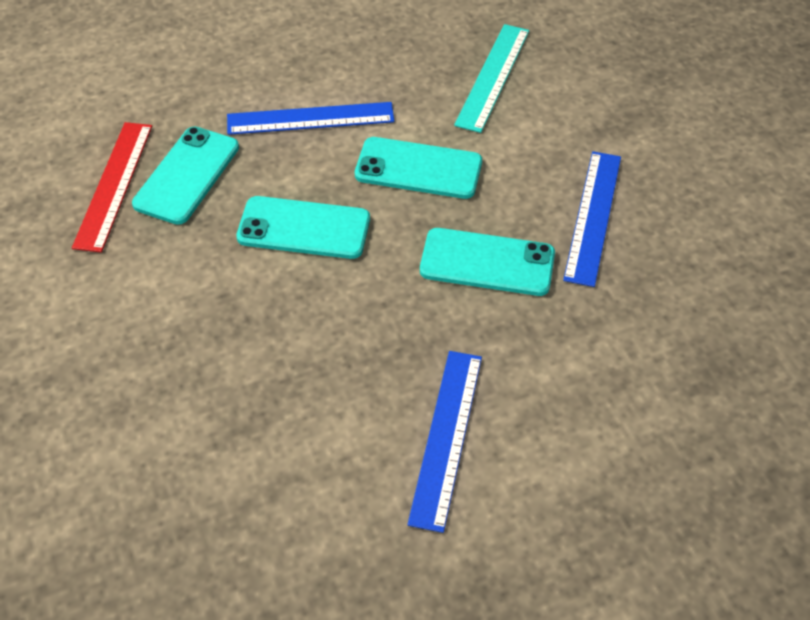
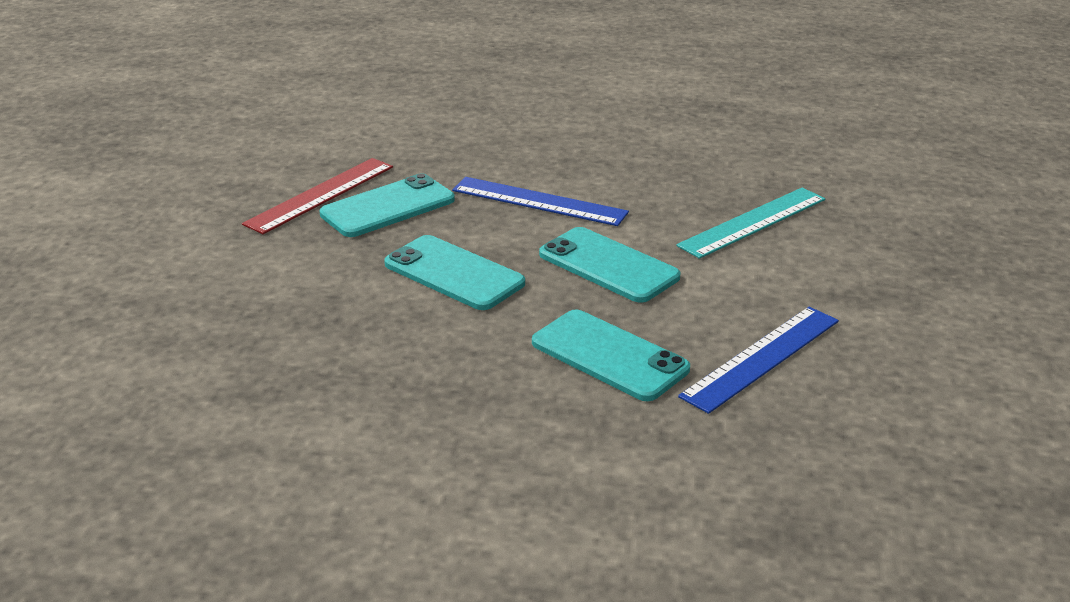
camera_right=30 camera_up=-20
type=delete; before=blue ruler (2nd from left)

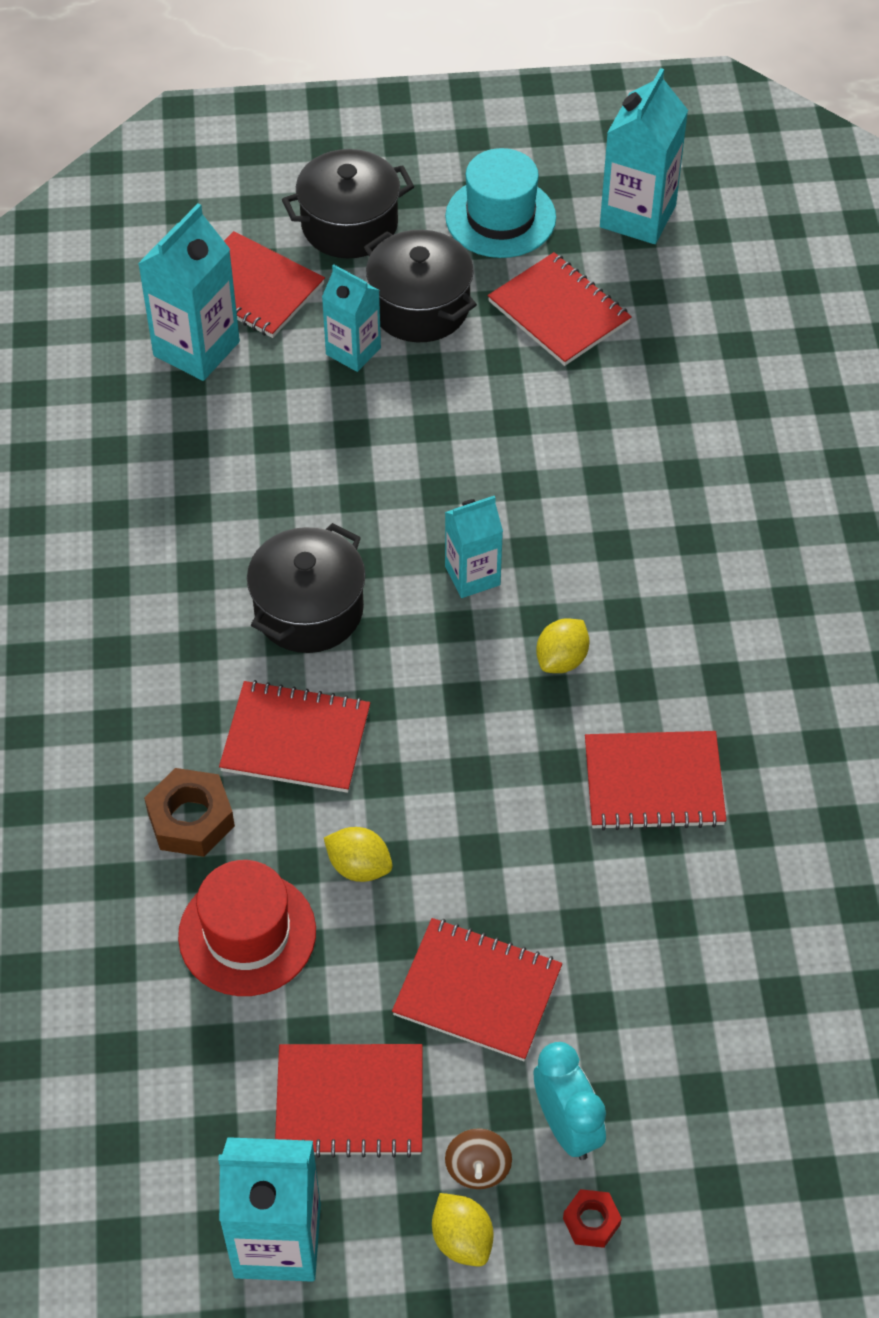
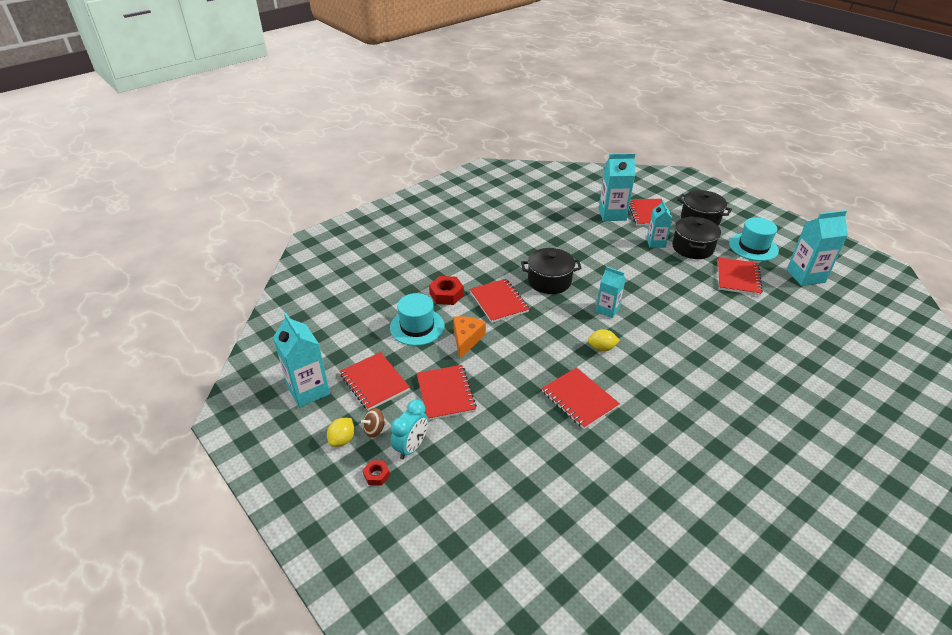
camera_right=55 camera_up=-15
type=recolor; before=red hat; after=turquoise hat (1st from left)
type=recolor; before=brown nut; after=red nut (2nd from left)
type=replace; before=yellow lemon (1st from left); after=orange cheese

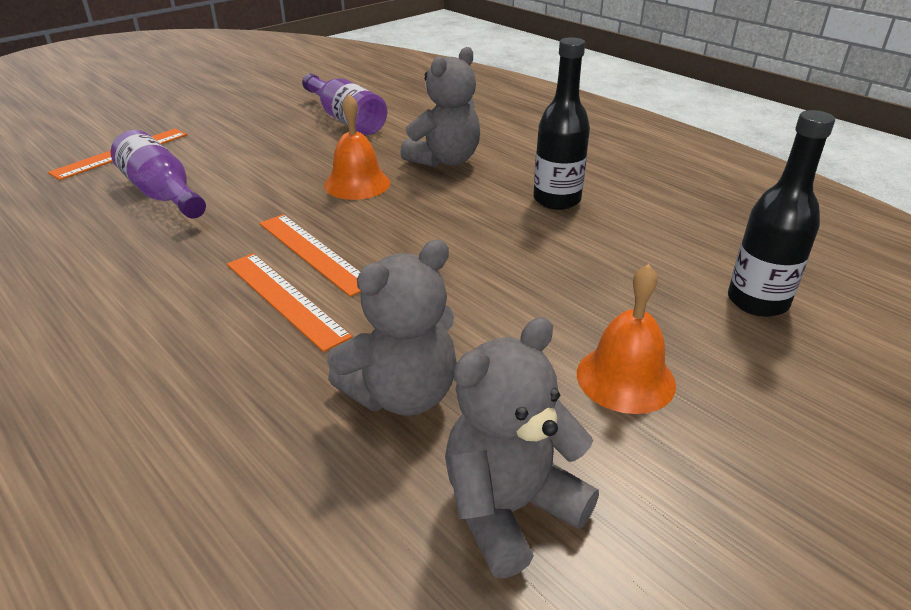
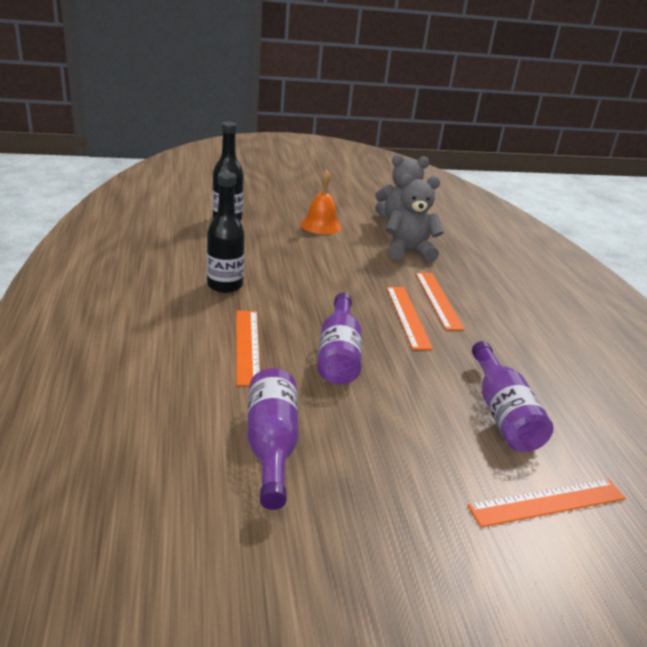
camera_right=-150 camera_up=-5
type=replace; before=grey teddy bear (2nd from left); after=orange ruler (1st from left)
type=replace; before=orange bell (1st from left); after=purple bottle (2nd from left)

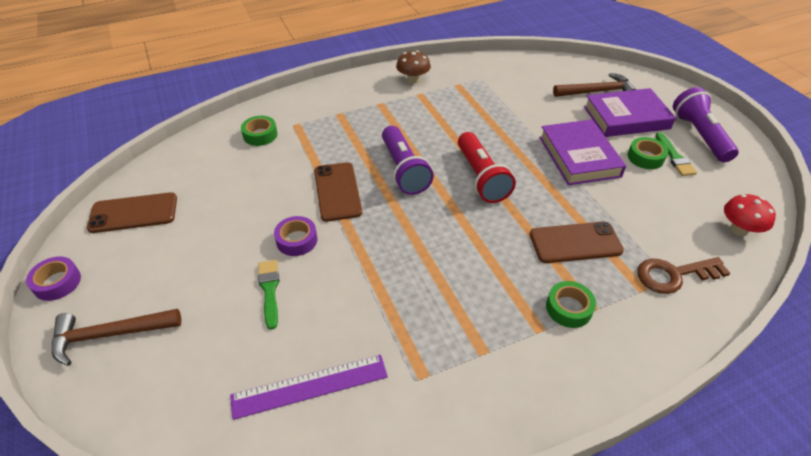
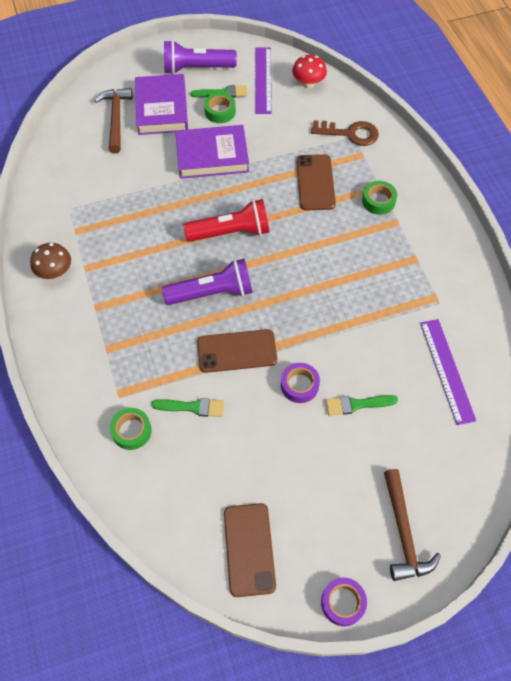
camera_right=-85 camera_up=15
type=insert; after=green brush (1st from left)
type=insert; after=purple ruler (1st from left)
type=rotate; before=brown key; turn=-75

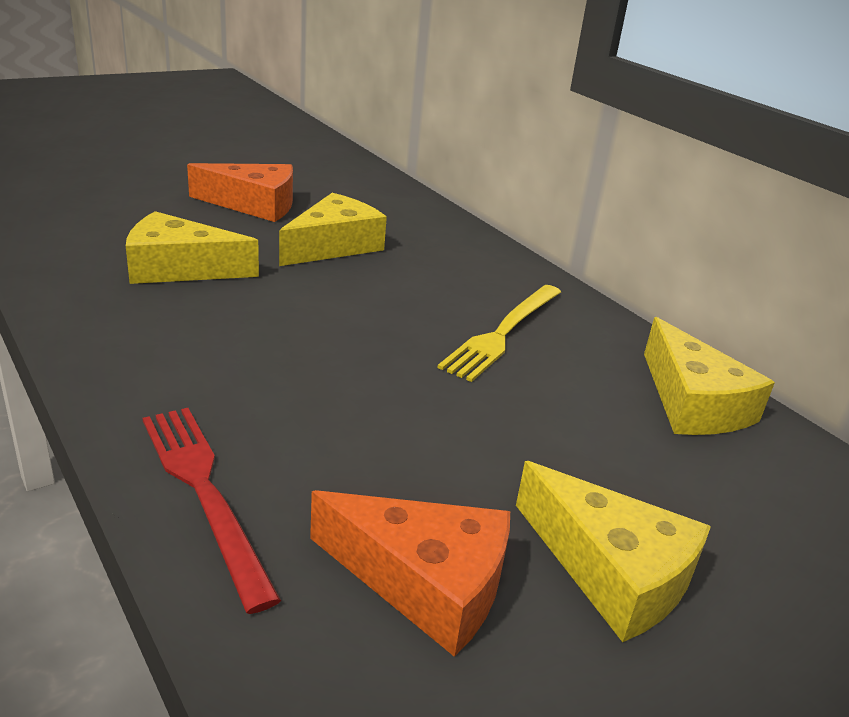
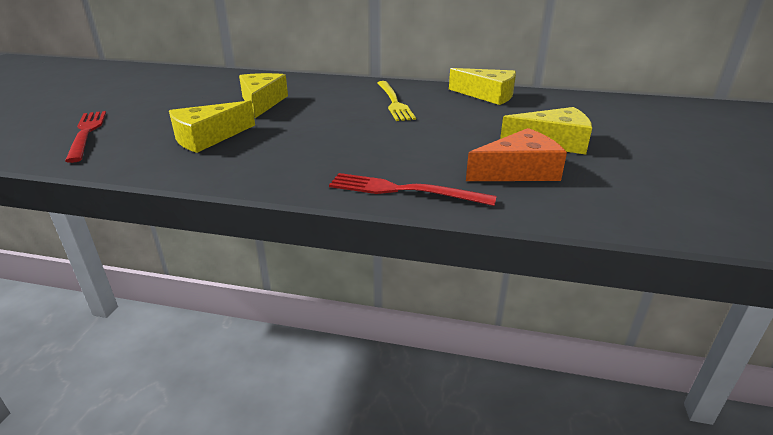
camera_right=-40 camera_up=0
type=insert; after=red fork (1st from left)
type=delete; before=orange cheese (1st from left)

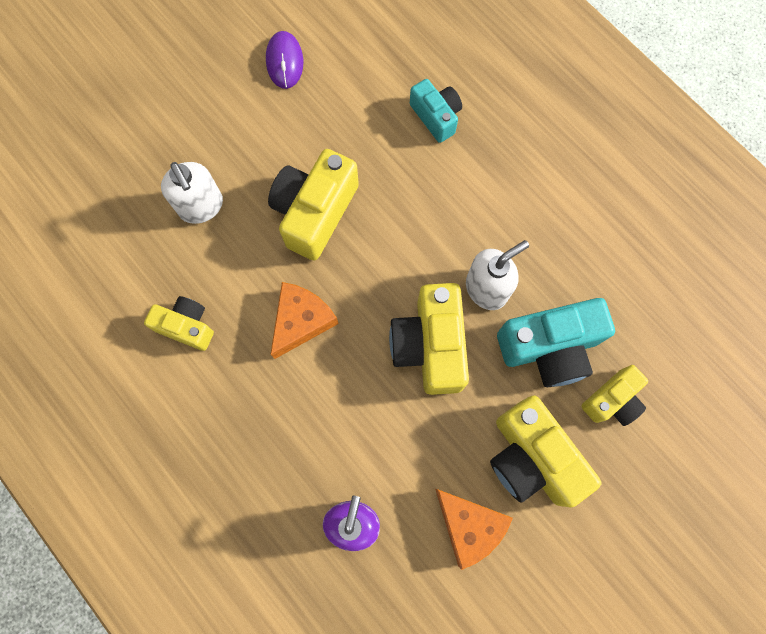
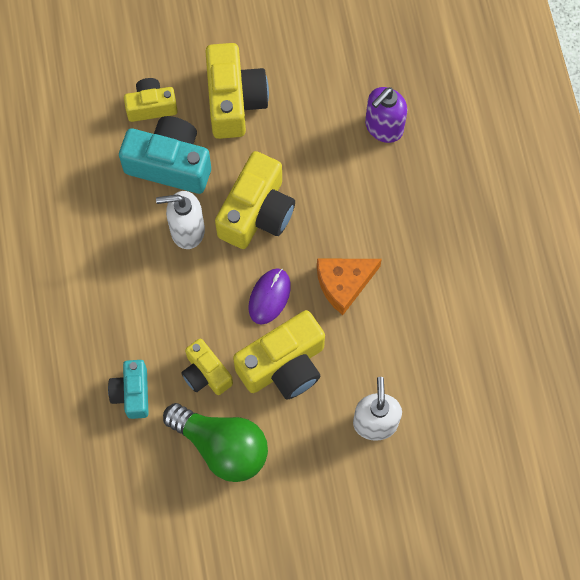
camera_right=-150 camera_up=-5
type=insert; after=green light bulb
type=move; before=yellow camera (1st from left in the first image); after=yellow camera (2nd from left)
type=move; before=purple mouse
type=delete; before=orange cheese (2nd from left)

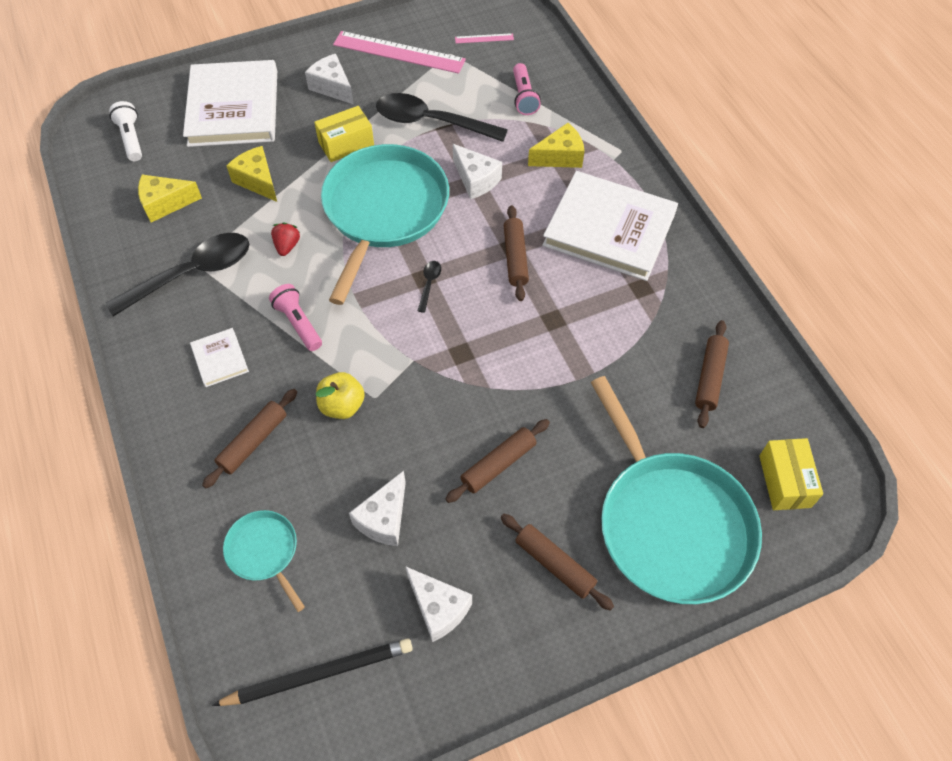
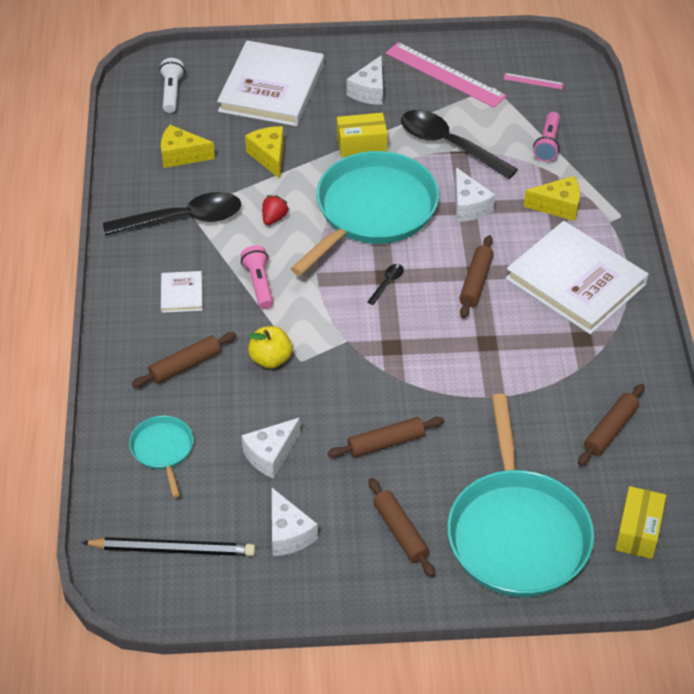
camera_right=20 camera_up=-10
type=rotate; before=white cheese (1st from left in the first image); turn=-135

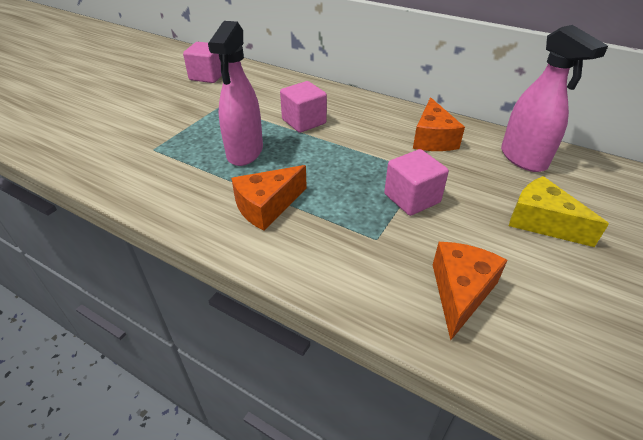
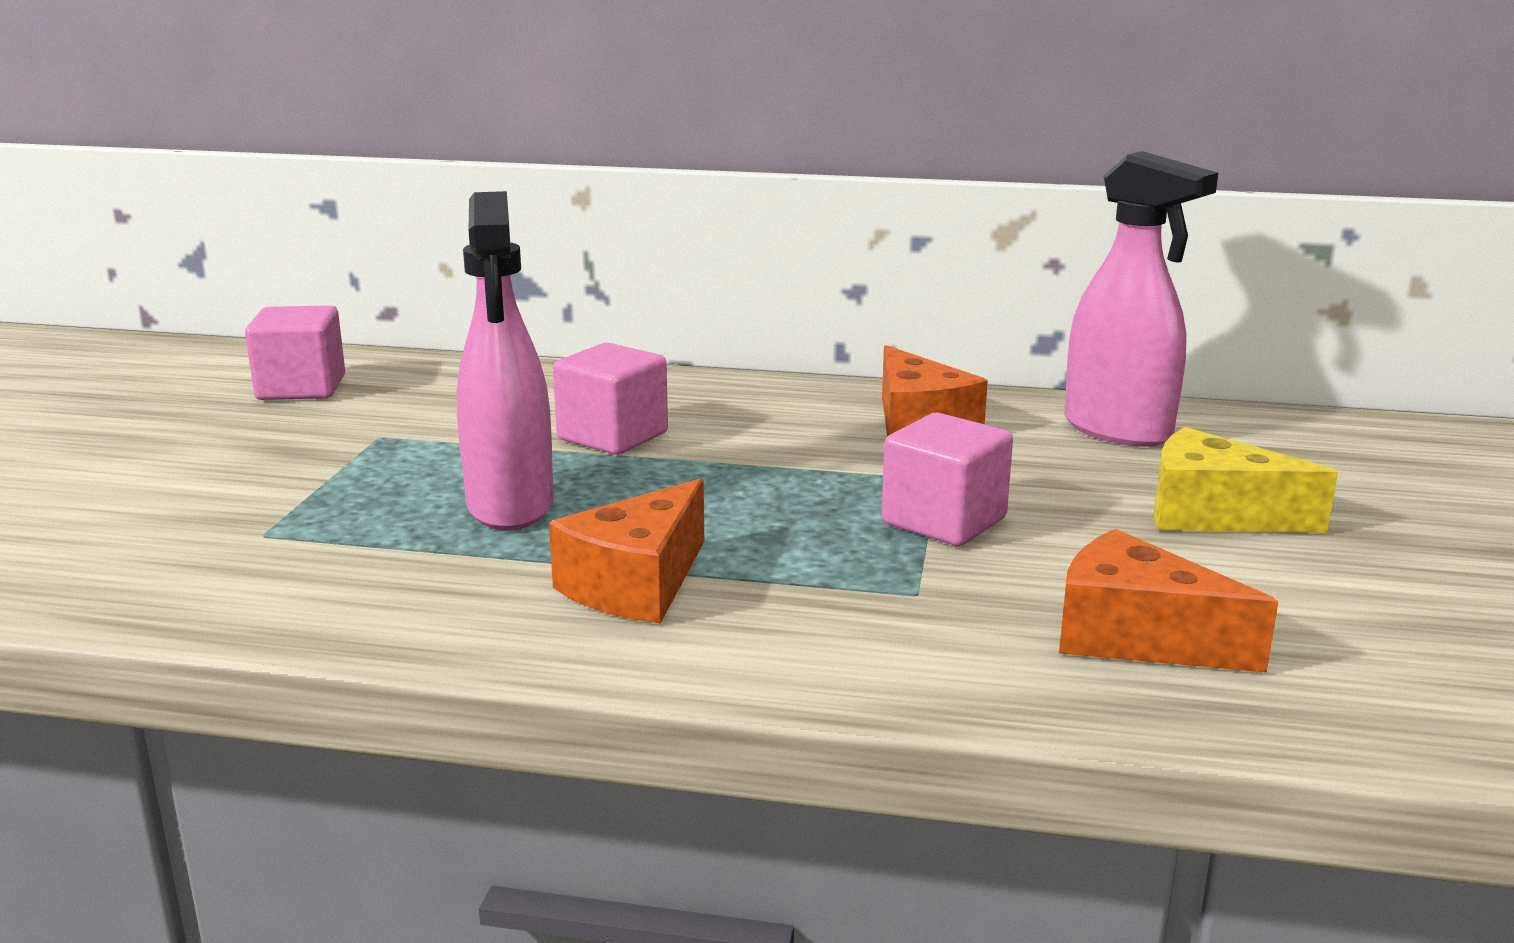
camera_right=-20 camera_up=-20
type=rotate; before=orange cheese (3rd from left); turn=-60

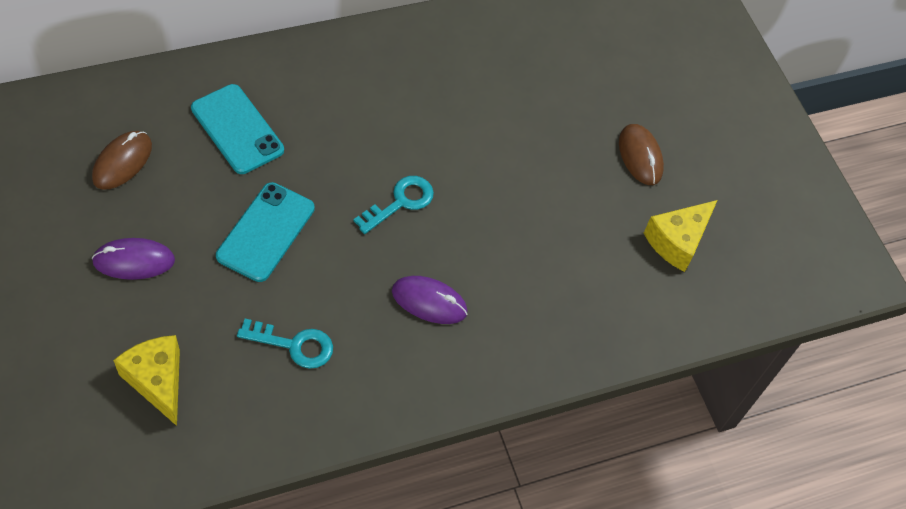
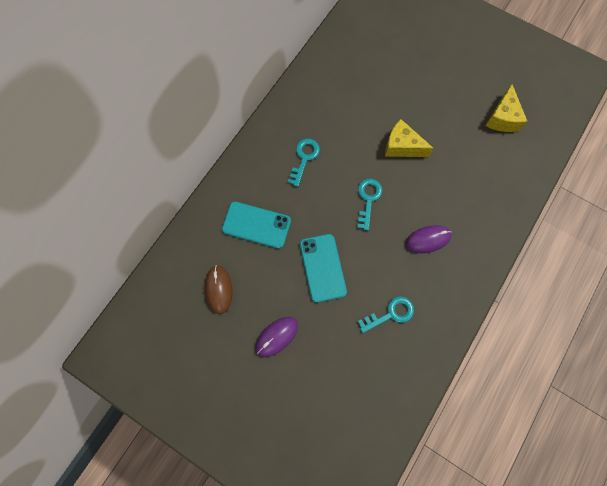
camera_right=-30 camera_up=15
type=insert; after=turquoise key (1st from left)
type=move; before=yellow cheese (1st from left)
type=delete; before=brown mouse (2nd from left)

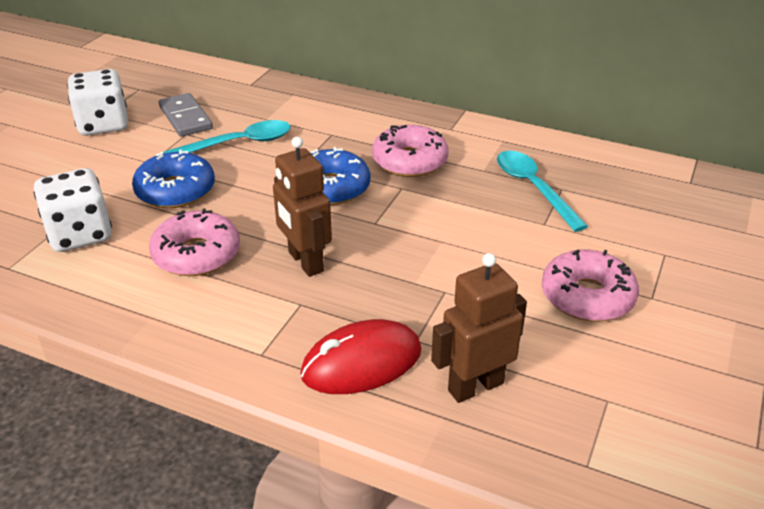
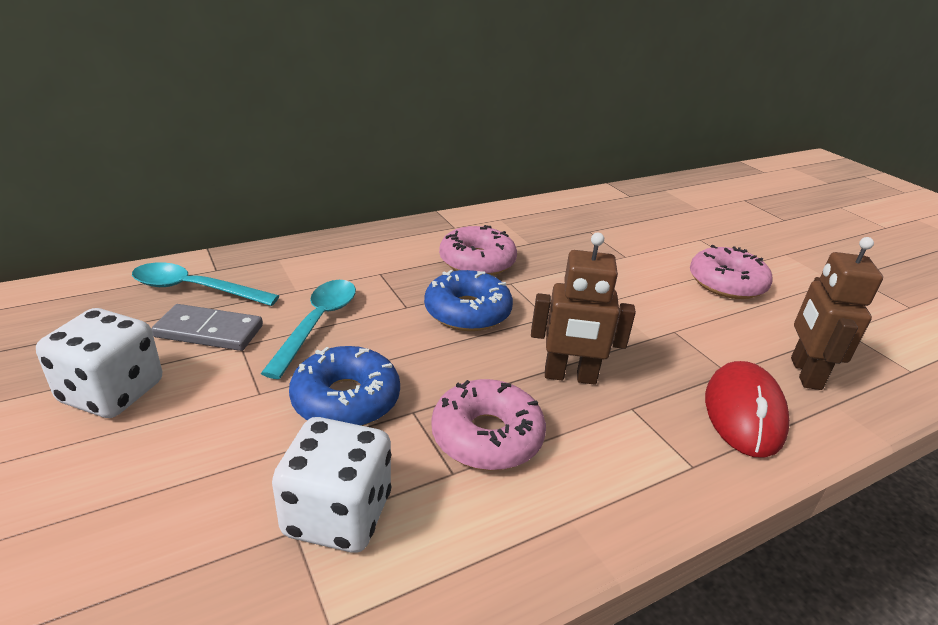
camera_right=-55 camera_up=-5
type=move; before=turquoise spoon (2nd from left in the first image); after=turquoise spoon (1st from left)

